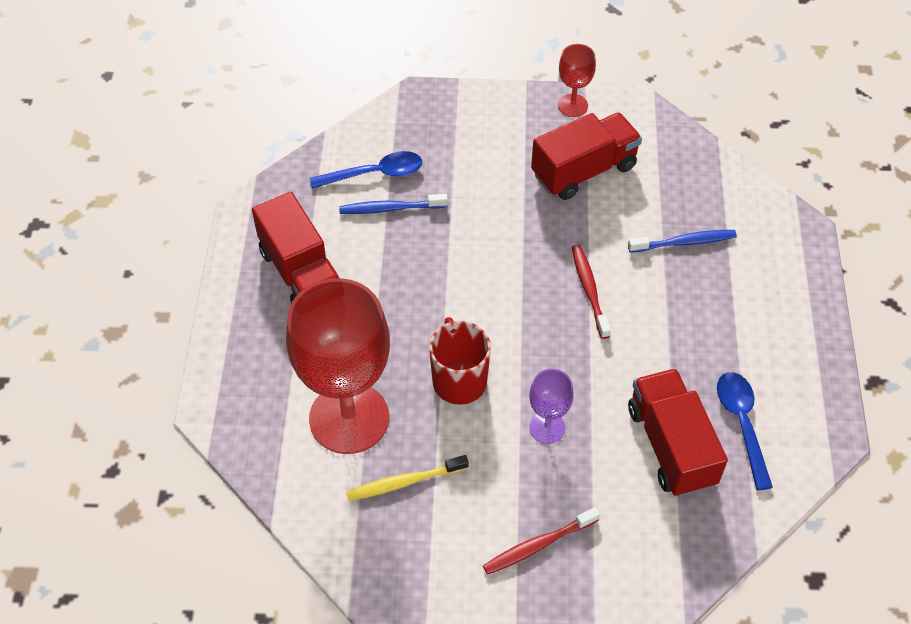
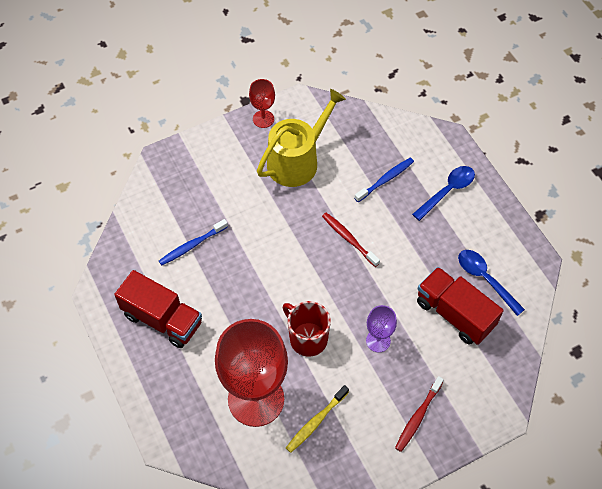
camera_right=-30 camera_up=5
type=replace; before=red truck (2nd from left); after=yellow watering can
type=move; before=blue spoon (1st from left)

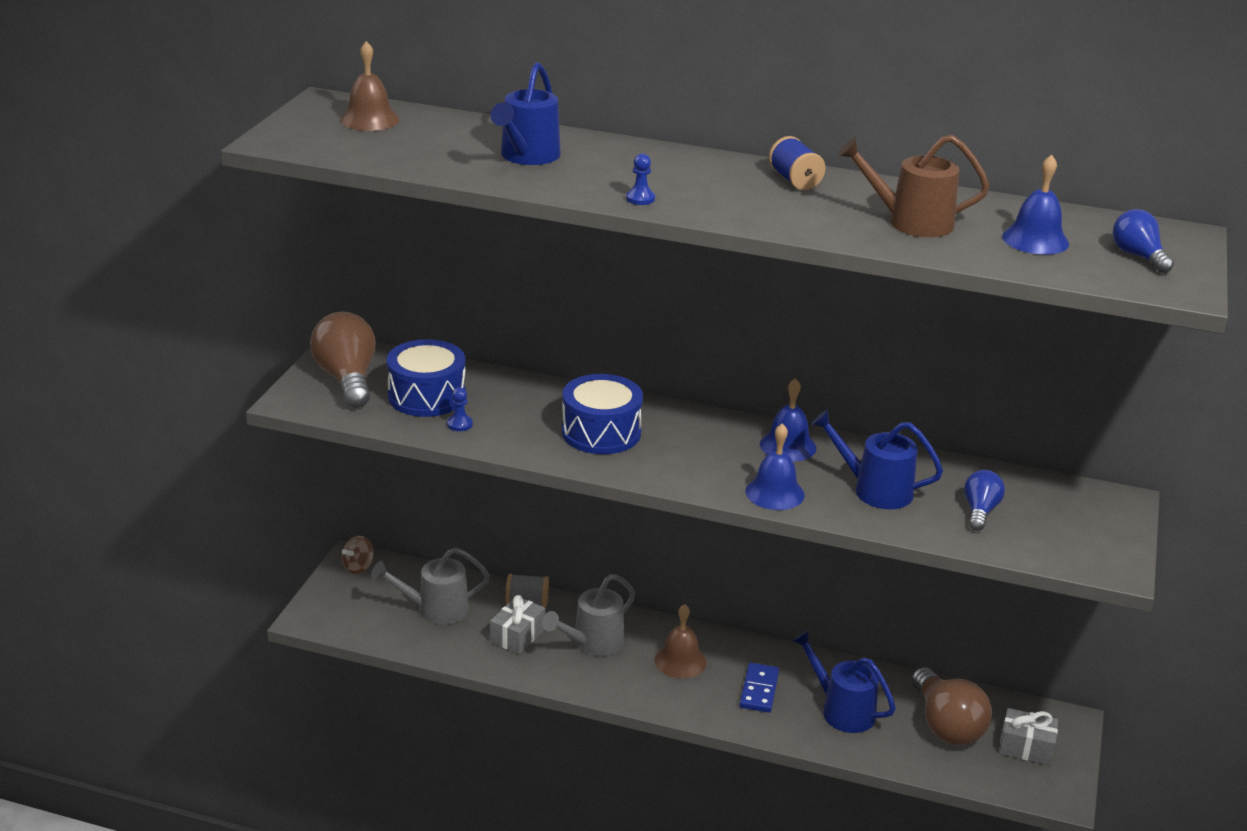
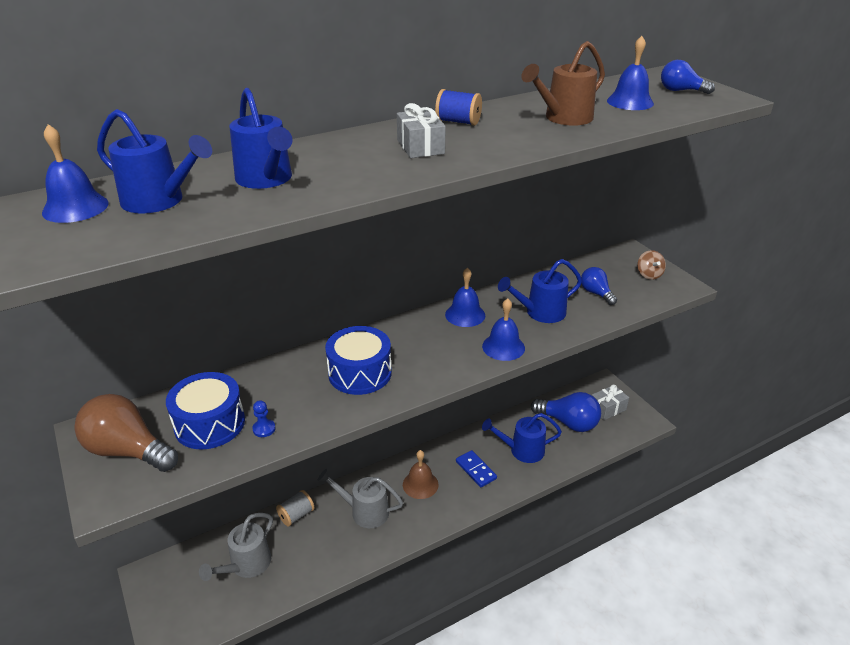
camera_right=-45 camera_up=5
type=recolor; before=brown bell (1st from left); after=blue bell (1st from left)
type=insert; after=blue watering can (1st from left)
type=rotate; before=grey watering can (2nd from left); turn=105
type=move; before=grey gift (1st from left)
type=recolor; before=brown light bulb (2nd from left); after=blue light bulb (1st from left)
type=move; before=brown spinning top
type=delete; before=blue pawn (2nd from left)

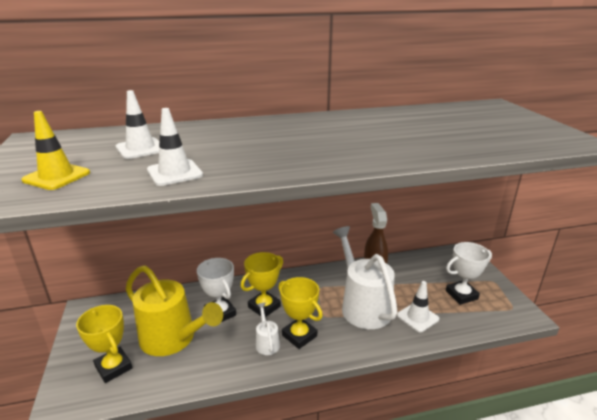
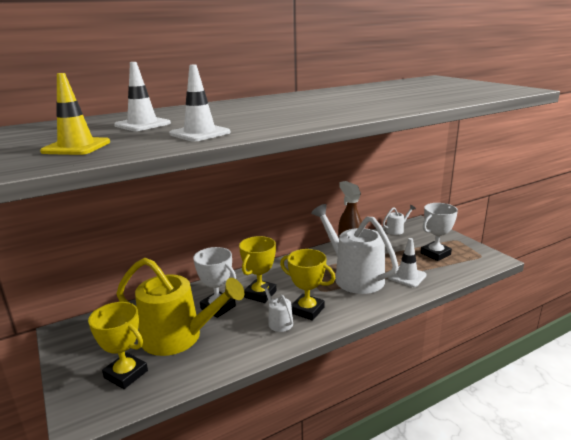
camera_right=-15 camera_up=-5
type=insert; after=white watering can (3rd from left)

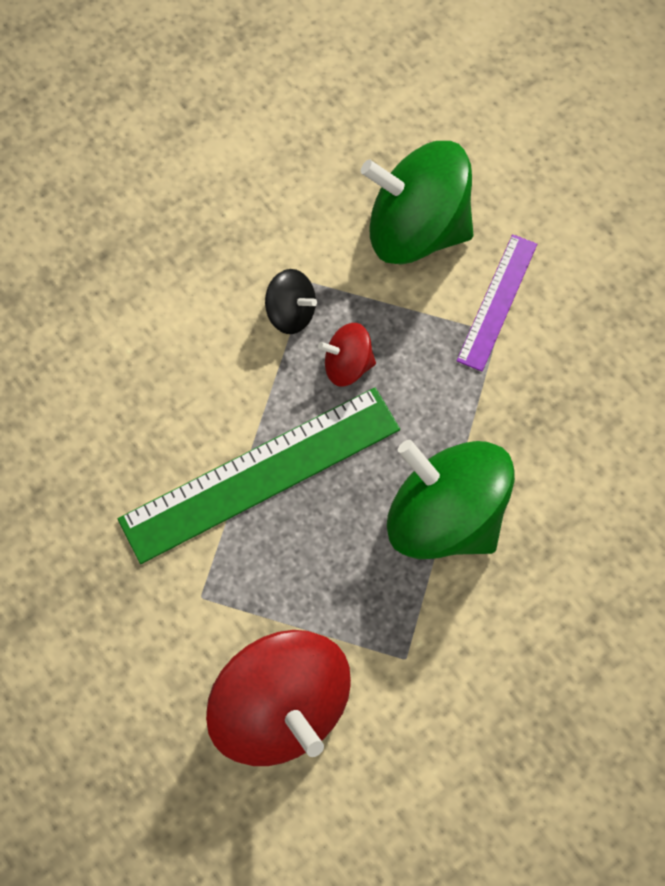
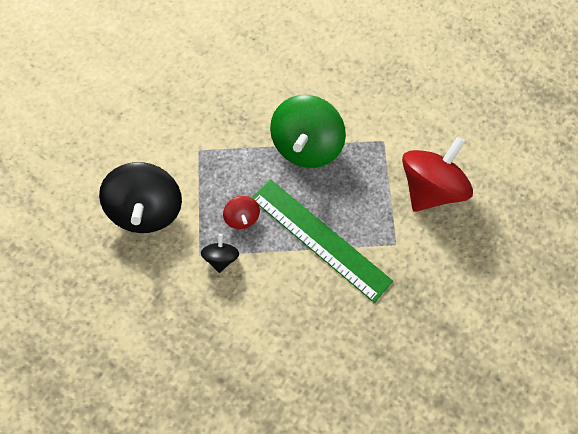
camera_right=-110 camera_up=0
type=recolor; before=green spinning top (1st from left); after=black spinning top (1st from left)
type=delete; before=purple ruler

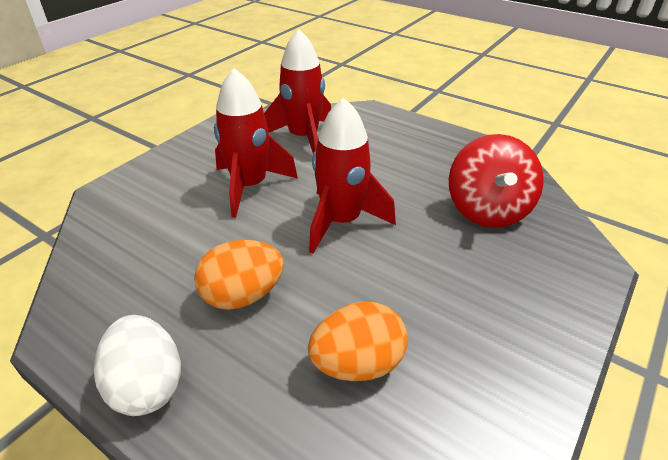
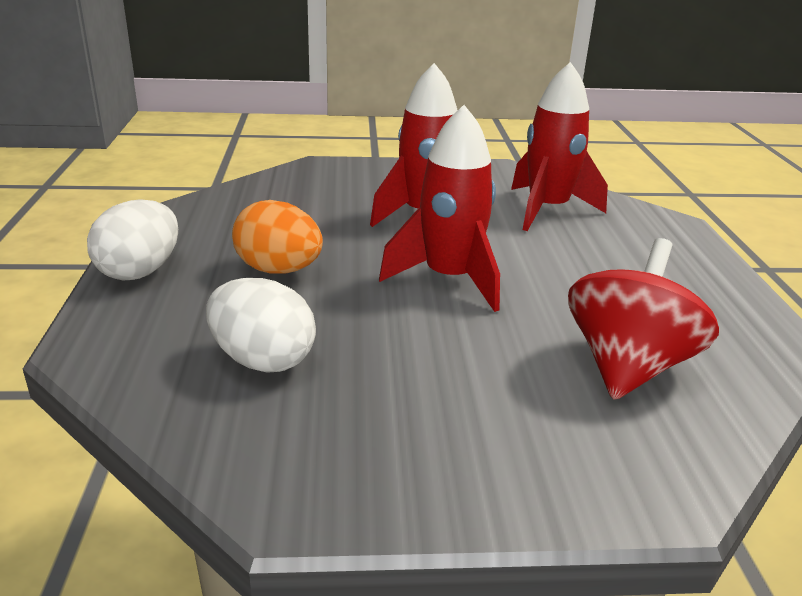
camera_right=50 camera_up=-10
type=recolor; before=orange egg (2nd from left); after=white egg (2nd from left)
type=rotate; before=red spinning top; turn=150

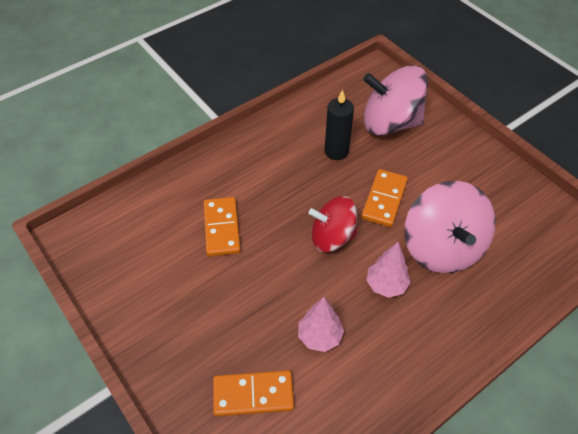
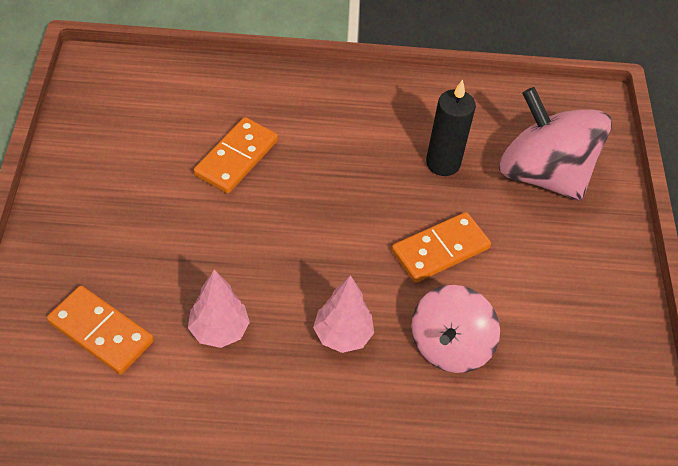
camera_right=35 camera_up=0
type=resize; before=pink spinning top (2nd from left in the first image); scale=0.66
type=delete; before=red spinning top

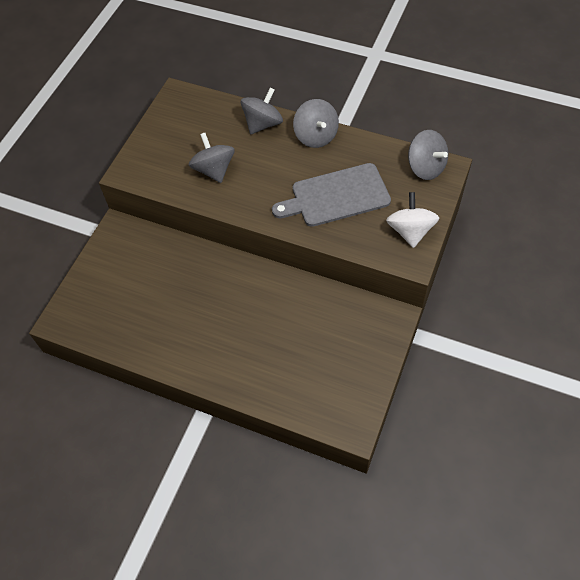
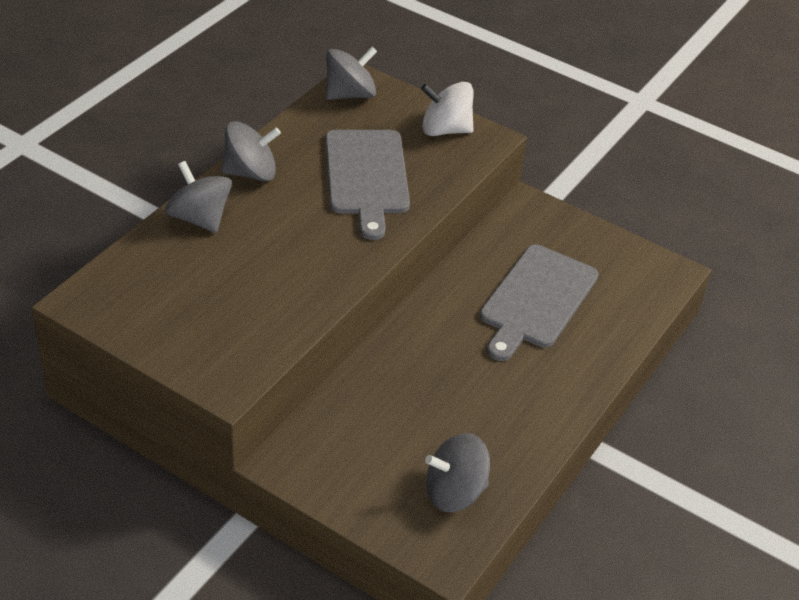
camera_right=-85 camera_up=-15
type=move; before=grey spinning top (1st from left in the first image); after=grey spinning top (4th from left)
type=insert; after=grey cutting board (2nd from left)

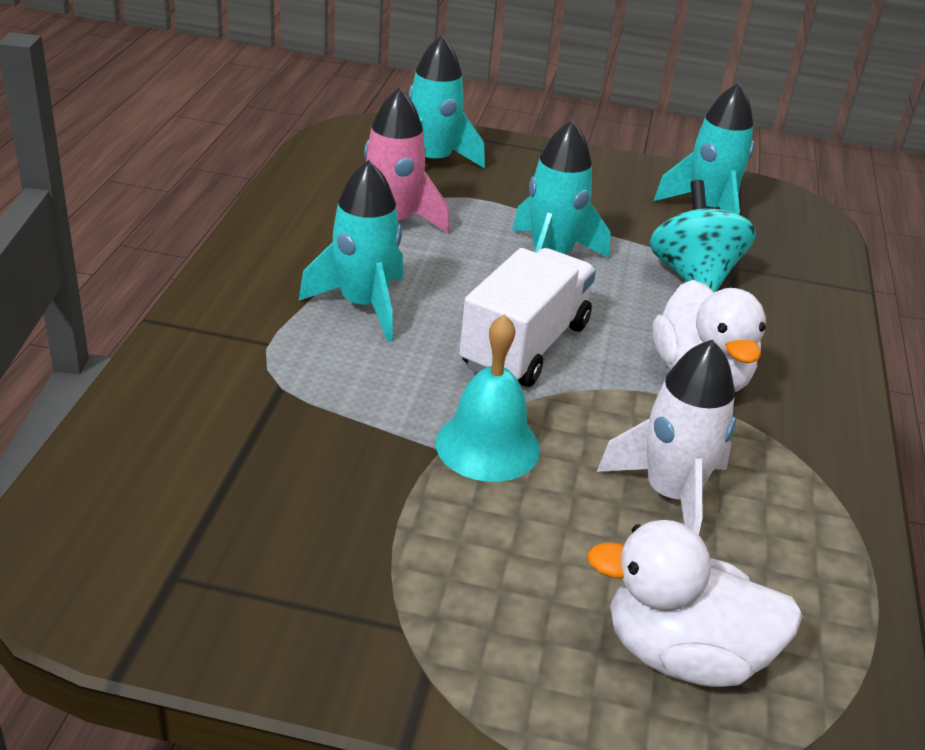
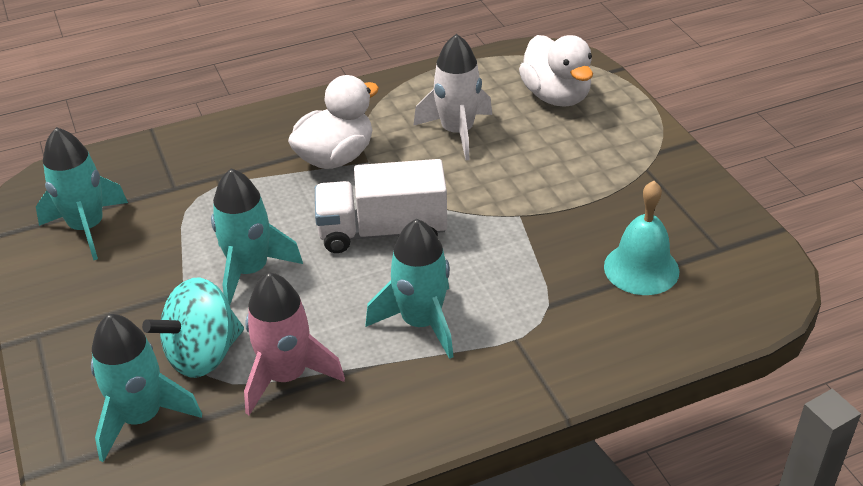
camera_right=-120 camera_up=5
type=move; before=turquoise spinning top
type=move; before=turquoise bell

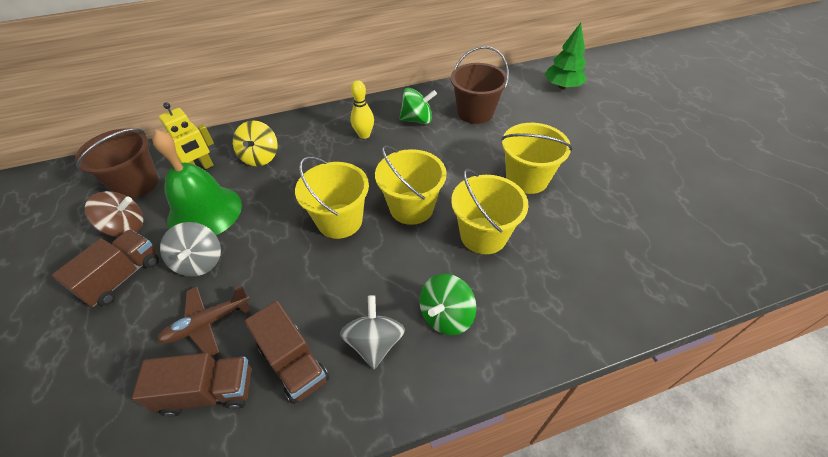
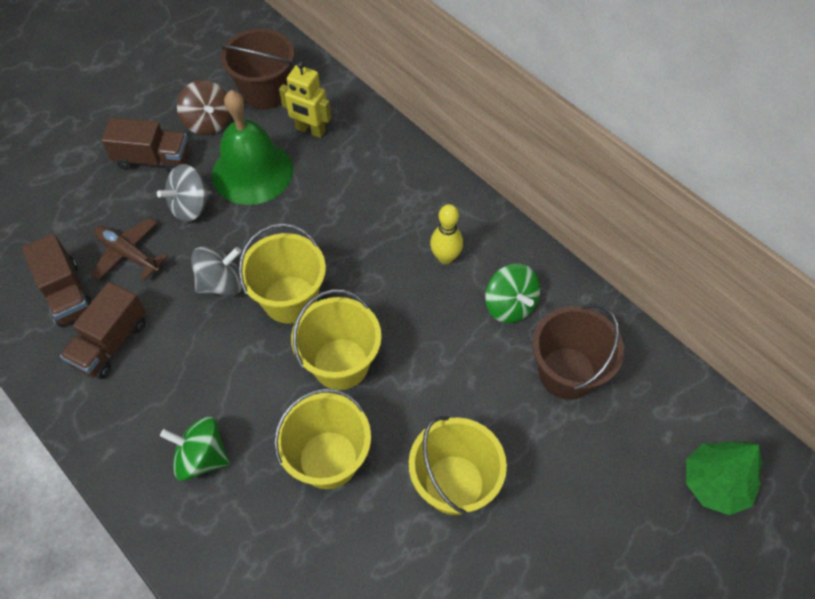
camera_right=65 camera_up=10
type=move; before=grey spinning top (2nd from left)
type=delete; before=yellow spinning top

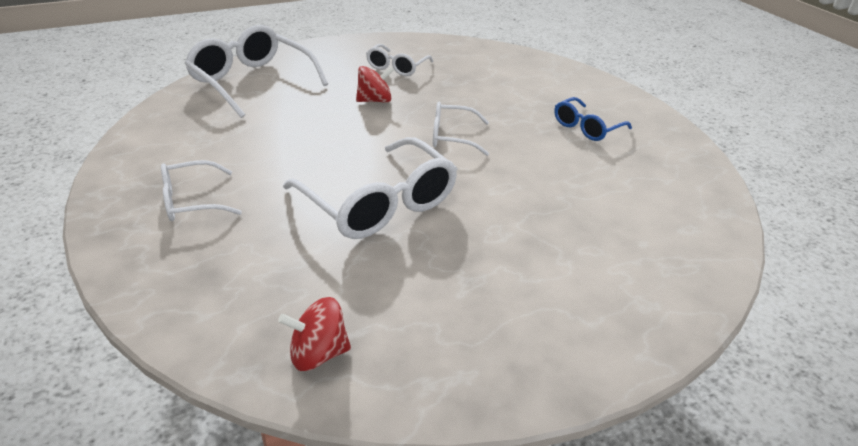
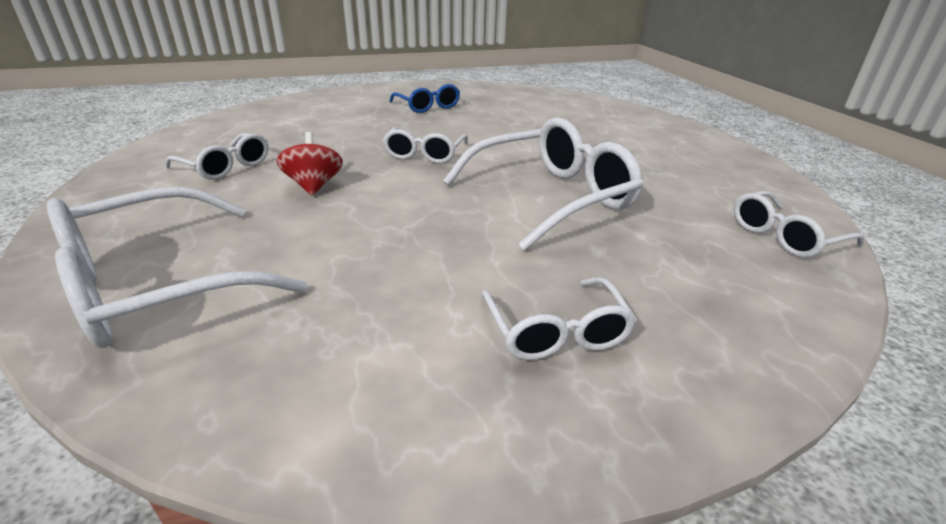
camera_right=-80 camera_up=-5
type=replace; before=red spinning top (1st from left); after=white glasses (6th from left)

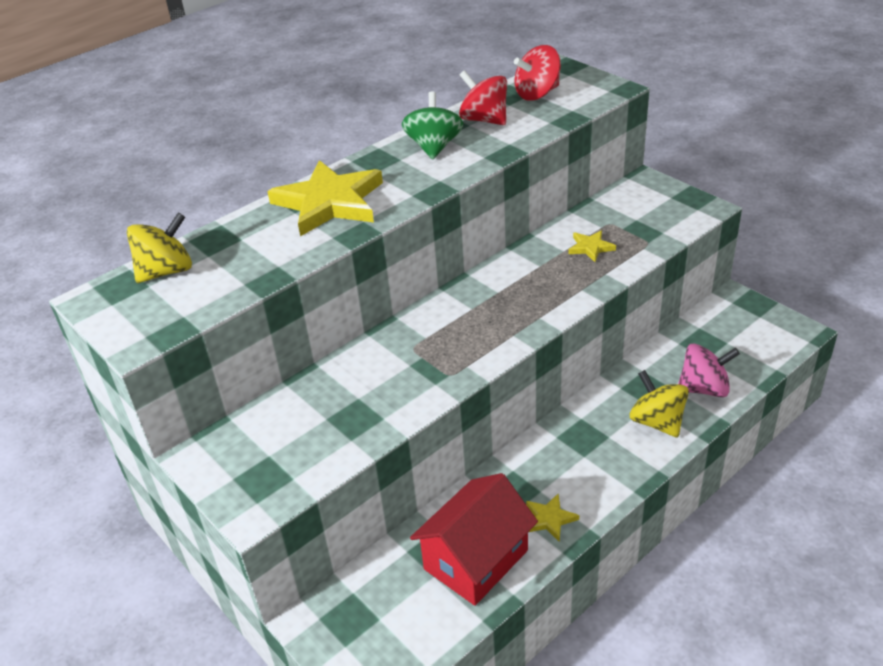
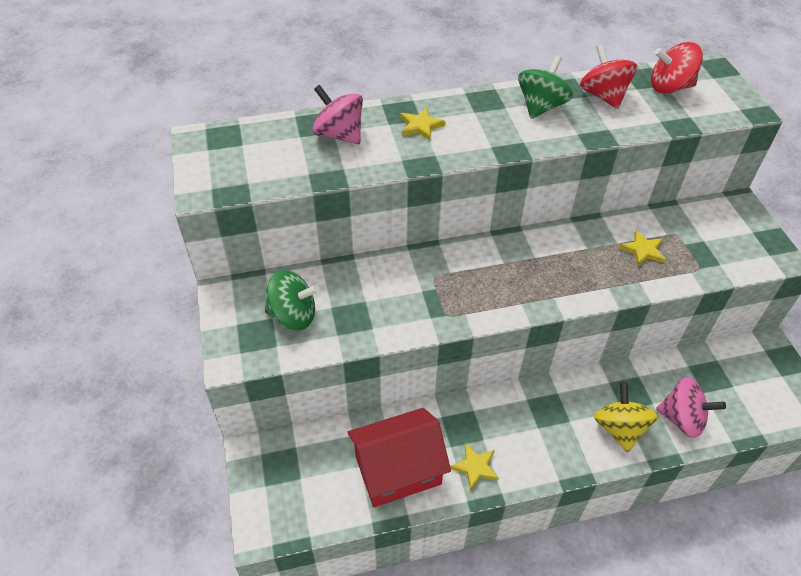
camera_right=25 camera_up=10
type=insert; after=green spinning top (1st from left)
type=insert; after=pink spinning top (1st from left)
type=resize; before=yellow star (1st from left); scale=0.44
type=delete; before=yellow spinning top (1st from left)

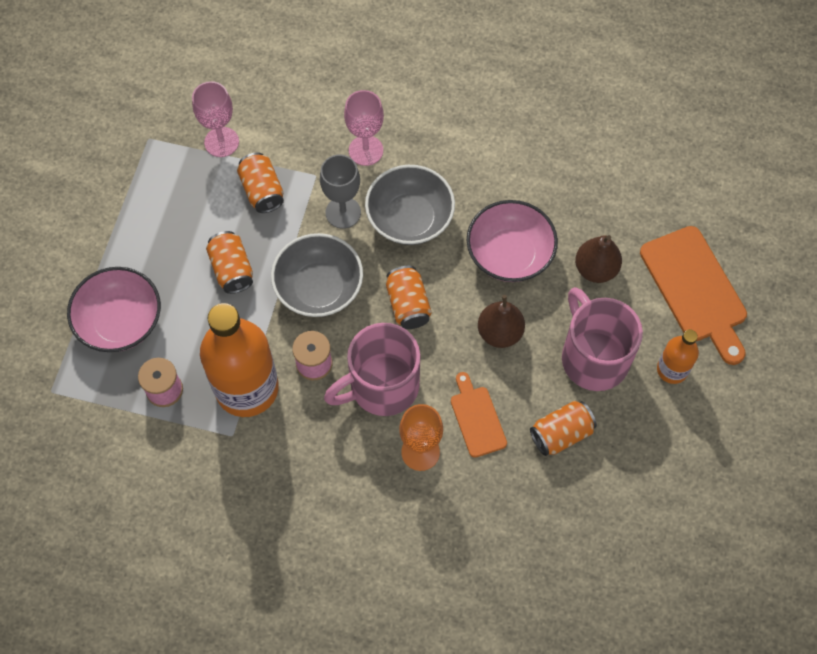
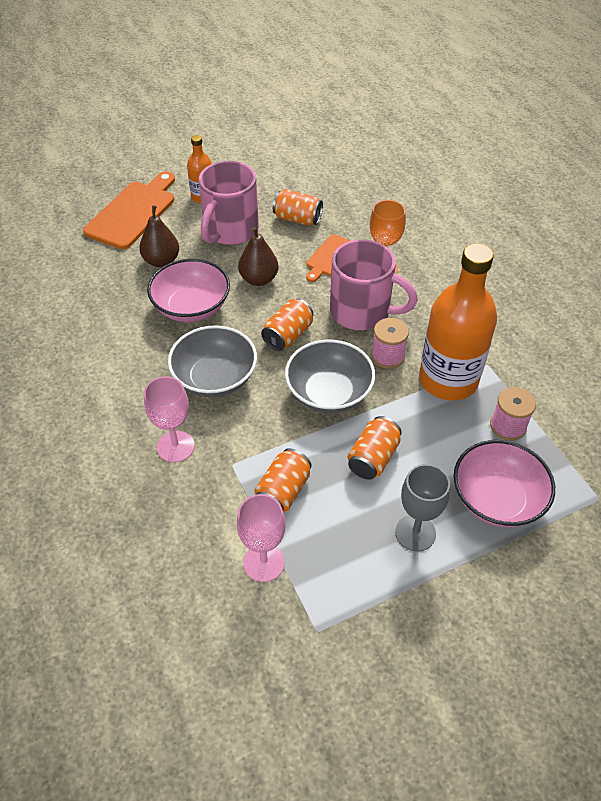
camera_right=-130 camera_up=-15
type=move; before=grey goblet

